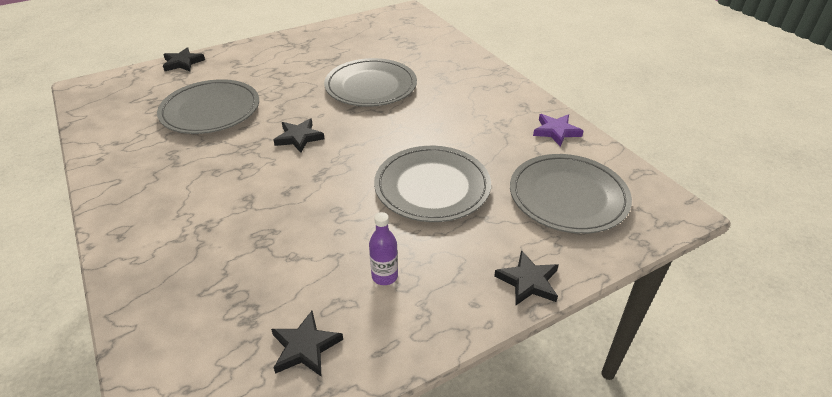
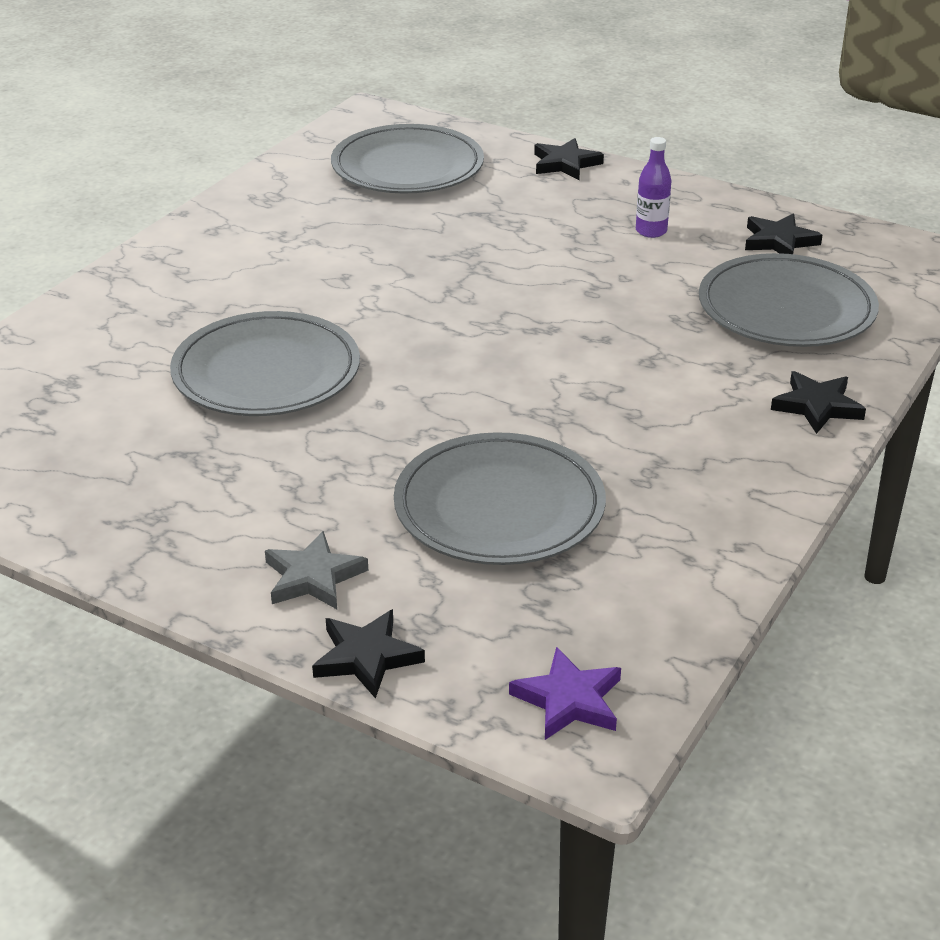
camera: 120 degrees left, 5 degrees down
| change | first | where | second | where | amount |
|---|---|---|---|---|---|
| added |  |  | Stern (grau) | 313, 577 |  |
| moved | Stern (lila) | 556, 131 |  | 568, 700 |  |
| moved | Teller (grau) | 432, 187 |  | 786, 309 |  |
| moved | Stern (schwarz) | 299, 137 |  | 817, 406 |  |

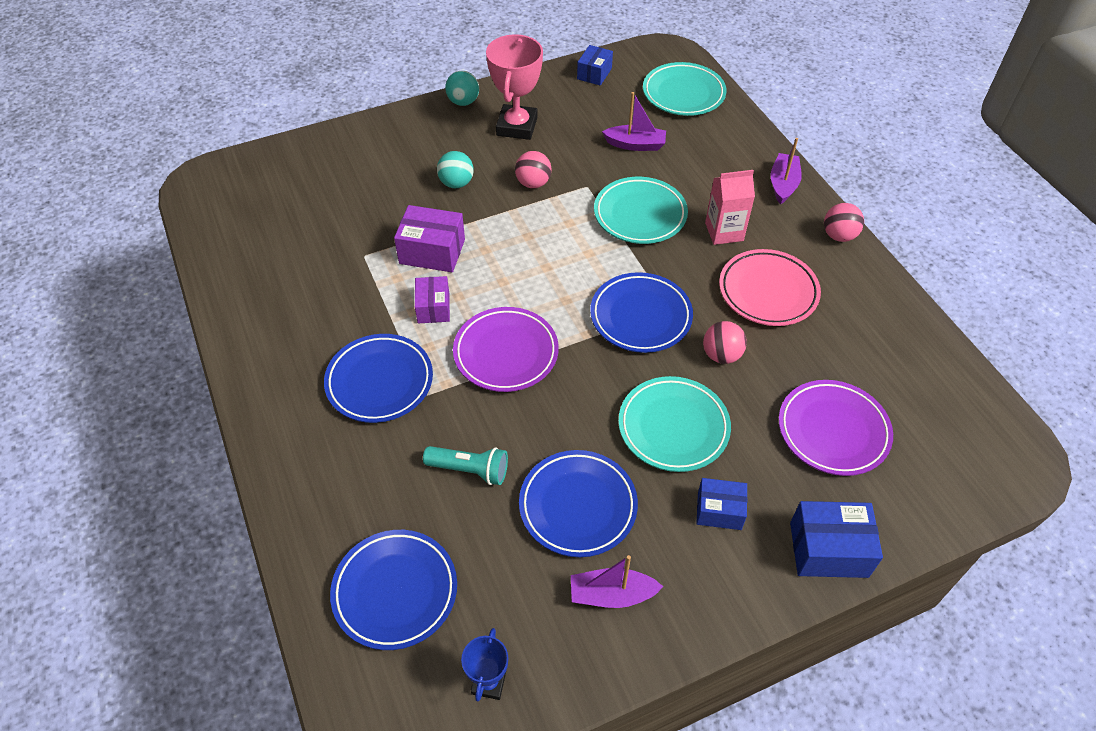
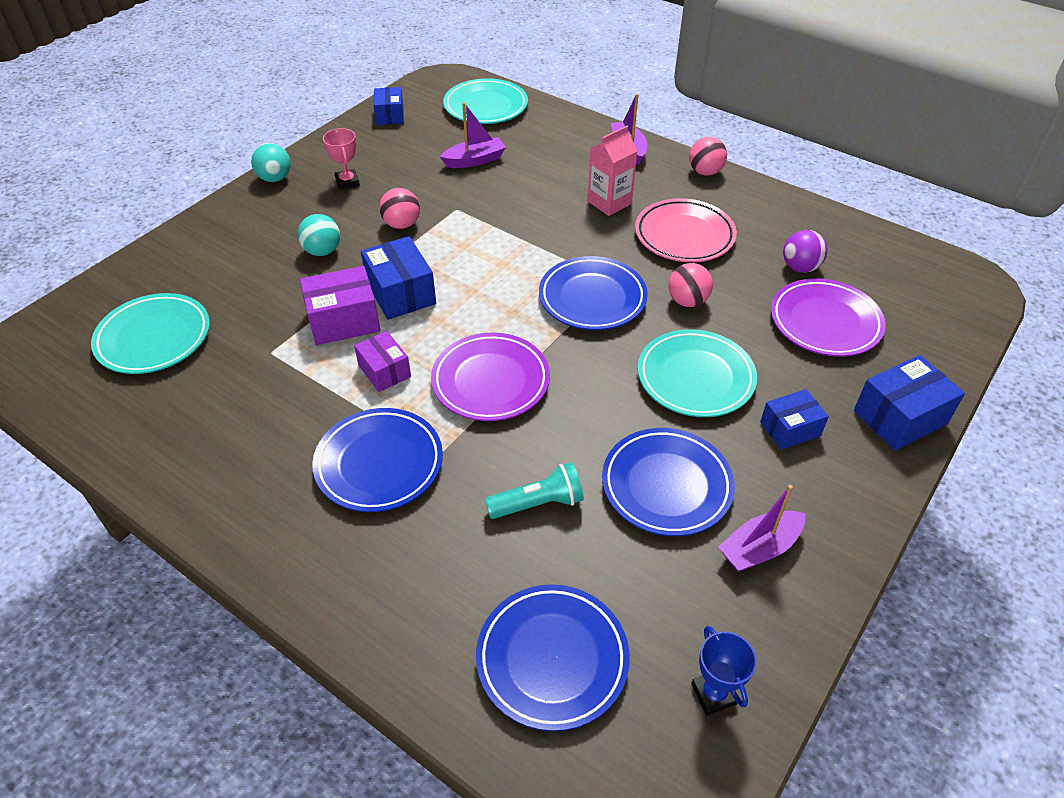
camera: 30 degrees left, 5 degrees down
| change | first | where | second | where | amount |
|---|---|---|---|---|---|
| moved | Teller (türkis) | 640, 214 |  | 154, 338 |  |
| resized | Pokal (rosa) | 517, 126 |  | 347, 182 | x0.54 |
| added |  |  | Schachtel (blau) | 401, 293 |  |
| added |  |  | Ball (lila) | 800, 267 |  |

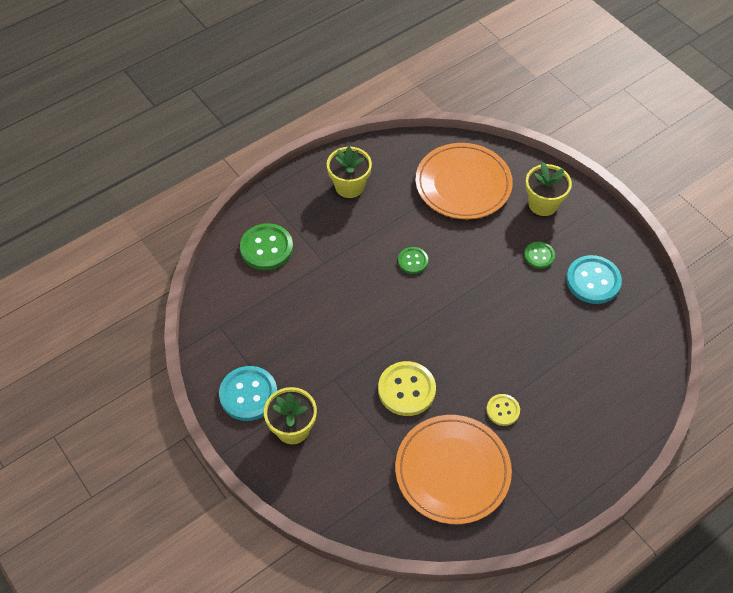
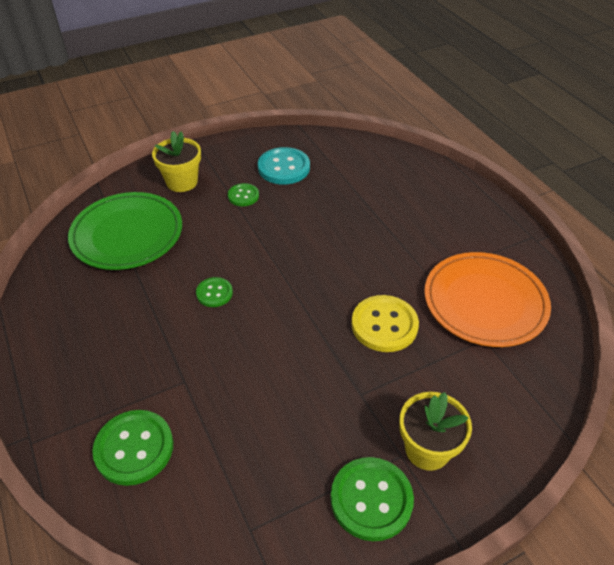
camera: 80 degrees left, 10 degrees down
| change | first | where | second | where | amount |
|---|---|---|---|---|---|
| recoloured | Teller (orange) | 463, 184 | Teller (grün) | 127, 234 |  |
| recoloured | Knopf (türkis) | 248, 394 | Knopf (grün) | 371, 499 |  |
| removed | Blumentopf (gelb) | 349, 186 |  |  |  |
| removed | Knopf (gelb) | 503, 410 |  |  |  |

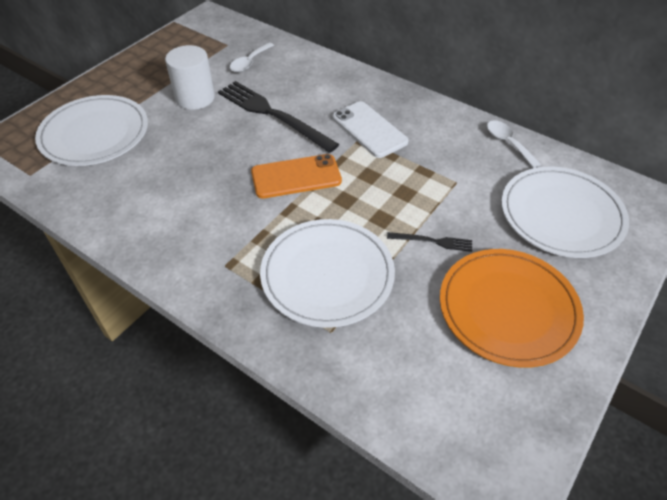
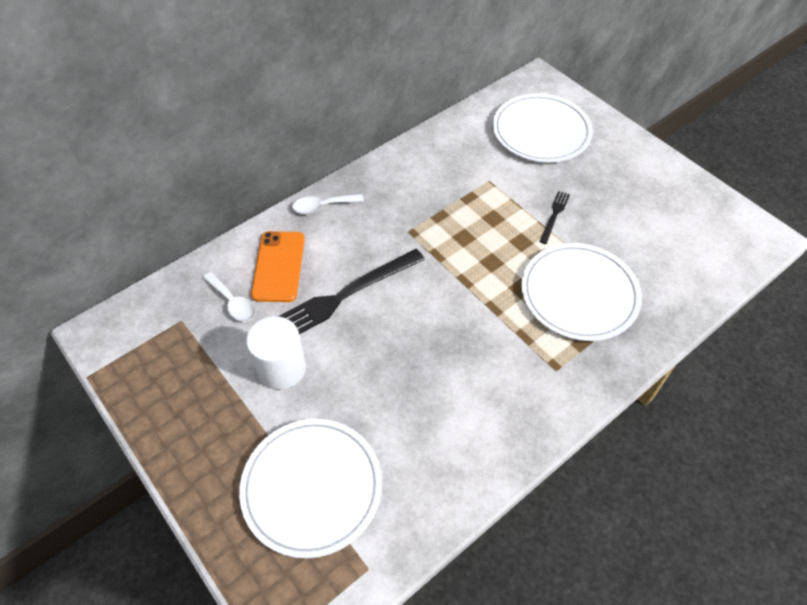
camera: 75 degrees left, 5 degrees up
| change | first | where | second | where | amount |
|---|---|---|---|---|---|
| moved | Handy (orange) | 296, 177 |  | 278, 266 |  |
| moved | Löffel (weiß) | 507, 143 |  | 322, 206 |  |
| removed | Handy (weiß) | 369, 129 |  |  |  |
| removed | Teller (orange) | 508, 309 |  |  |  |

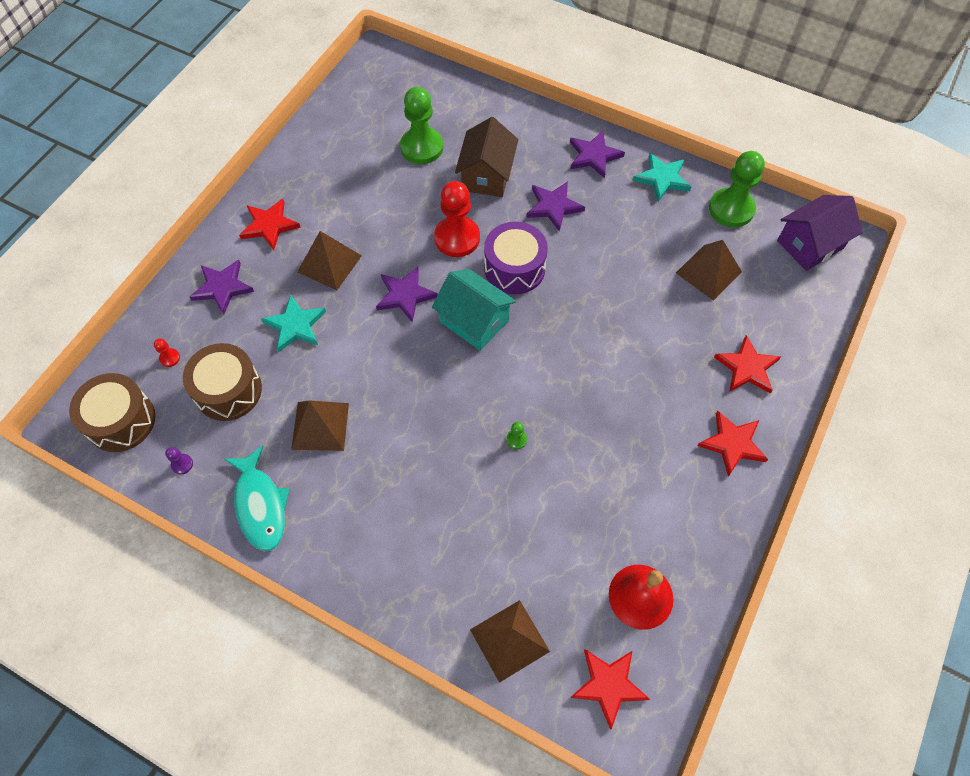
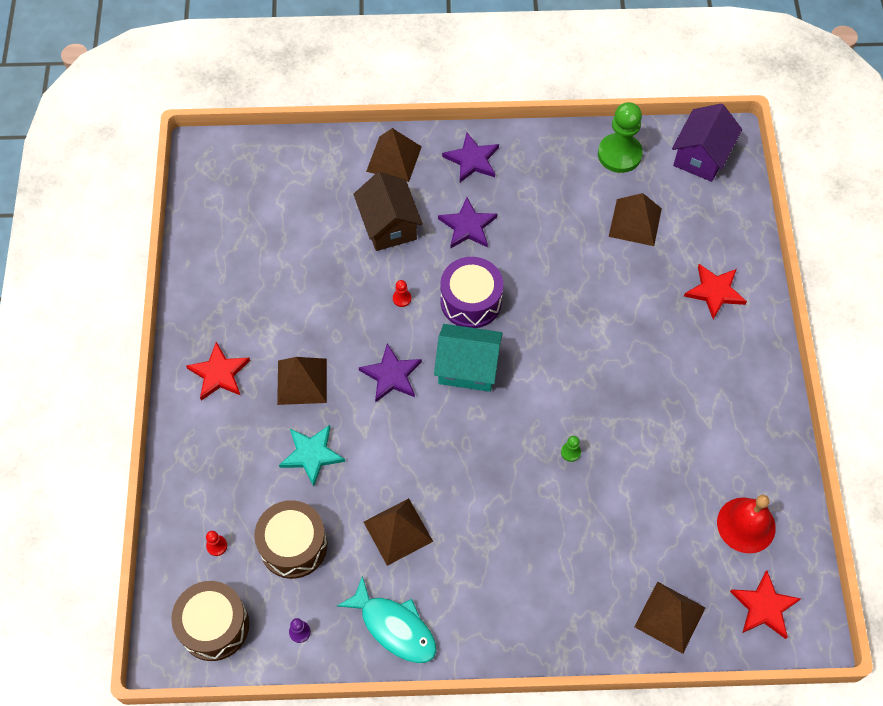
camera: 30 degrees left, 0 degrees up
| change | first | where | second | where | amount |
|---|---|---|---|---|---|
| added |  |  | Pyramide (braun) | 394, 159 |  |
| resized | Bauer (rot) | 457, 238 |  | 402, 298 | x0.40 |
| removed | Stern (lila) | 222, 287 |  |  |  |
| removed | Bauer (grün) | 422, 147 |  |  |  |
| removed | Stern (türkis) | 662, 179 |  |  |  |
| removed | Stern (rot) | 732, 444 |  |  |  |

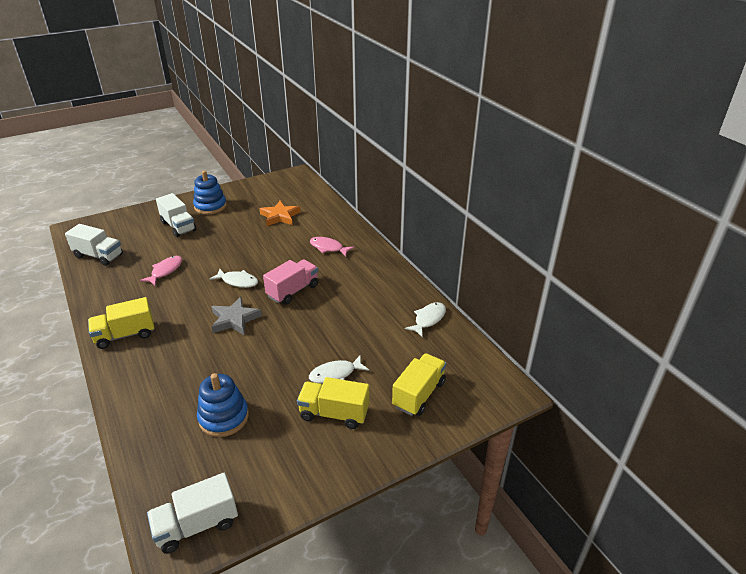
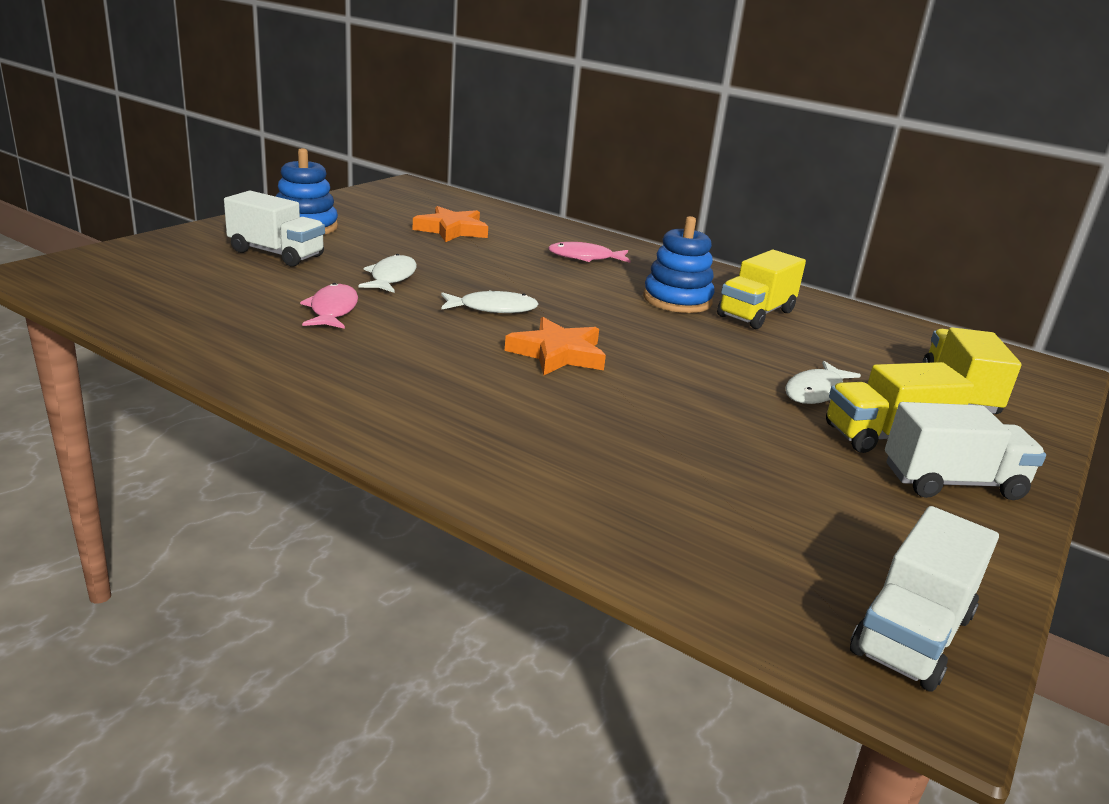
camera: 30 degrees left, 10 degrees down
| change | first | where | second | where | amount |
|---|---|---|---|---|---|
| moved | Fisch (weiß) | 428, 319 |  | 391, 277 |  |
| recoloured | Stern (grau) | 234, 319 | Stern (orange) | 557, 354 |  |
| moved | Stapelspielzeug (blau) | 224, 417 |  | 677, 300 |  |
| moved | Lastwagen (gelb) | 125, 335 |  | 756, 314 |  |
| moved | Lastwagen (weiß) | 98, 256 |  | 952, 482 |  |
| removed | Lastwagen (rosa) | 293, 291 |  |  |  |

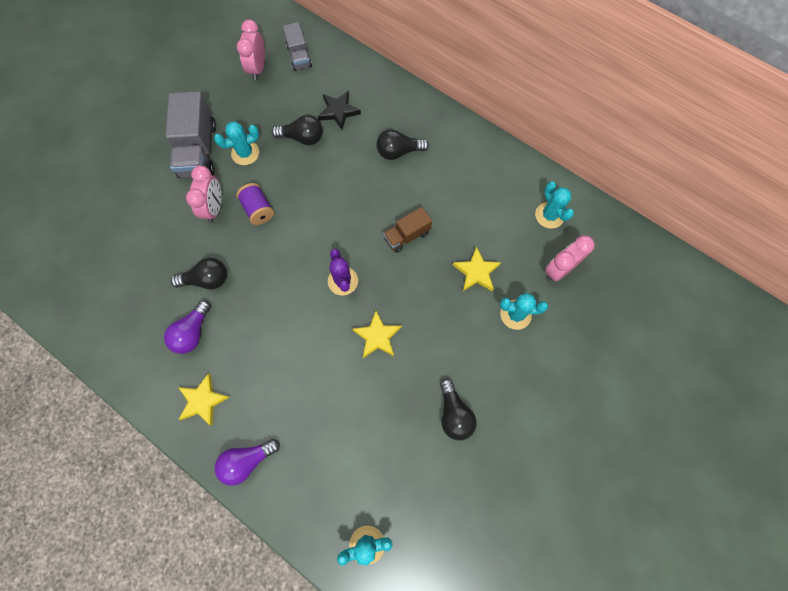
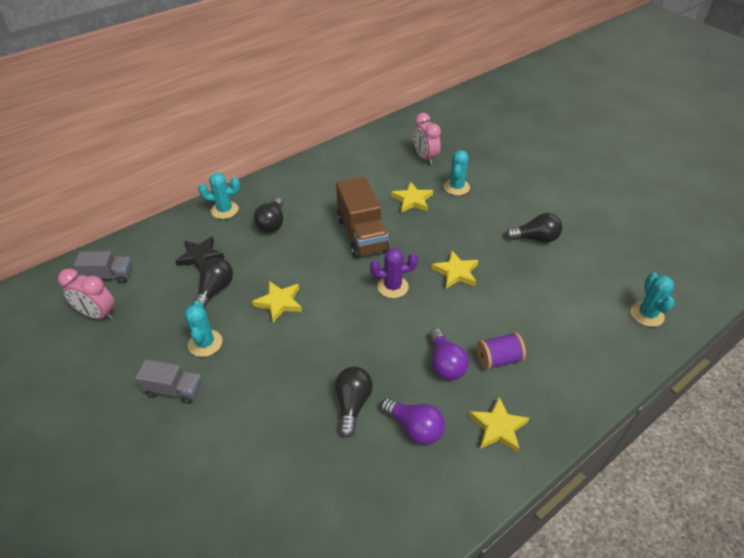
camera: 75 degrees left, 25 degrees down
| change | first | where | second | where | amount |
|---|---|---|---|---|---|
| resized | Lastwagen (grau) | 198, 150 |  | 174, 390 | x0.58 |
| moved | Kaktus (türkis) | 549, 215 |  | 224, 210 |  |
| added |  |  | Stern (gelb) | 279, 303 |  |
| resized | Lastwagen (braun) | 407, 235 |  | 362, 234 | x1.73 |
| moved | Glühbirne (lila) | 247, 461 |  | 445, 364 |  |
| moved | Garnrolle (lila) | 258, 209 |  | 498, 359 |  |
| removed | Wecker (rosa) | 214, 208 |  |  |  |

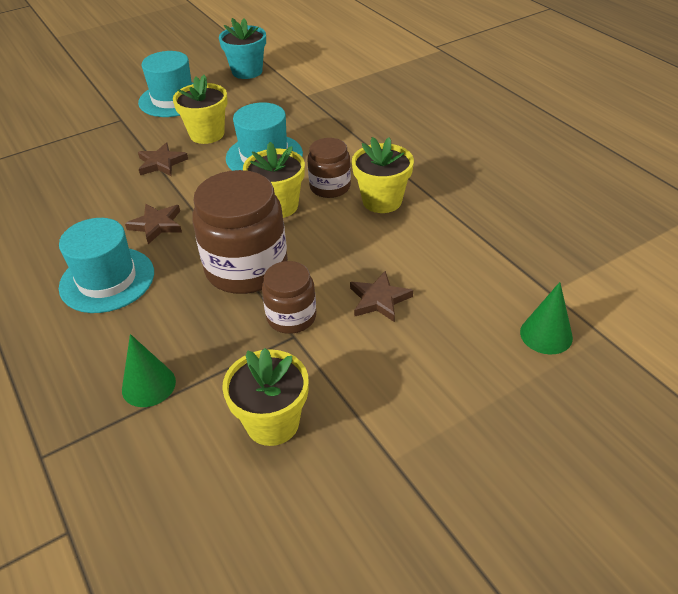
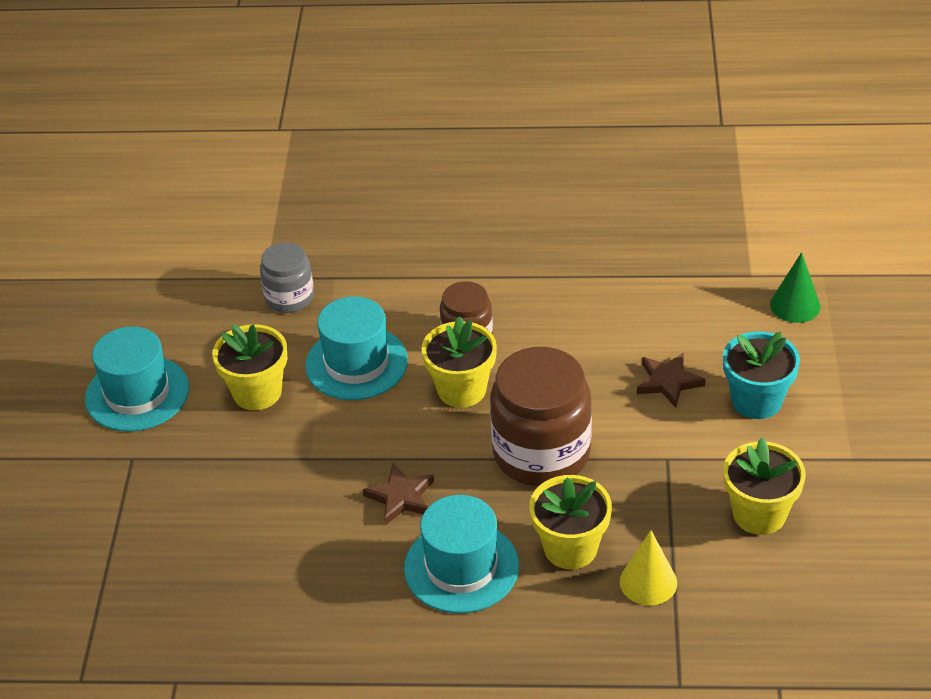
camera: 55 degrees left, 0 degrees up
| change | first | where | second | where | amount |
|---|---|---|---|---|---|
| added |  |  | Einmachglas (grau) | 289, 297 |  |
| moved | Blumentopf (gelb) | 382, 201 |  | 570, 548 |  |
| recoloured | Kegel (grün) | 148, 385 | Kegel (gelb) | 648, 582 |  |
| moved | Blumentopf (türkis) | 247, 71 |  | 756, 401 |  |
| removed | Stern (braun) | 161, 163 |  |  |  |
| removed | Einmachglas (braun) | 291, 317 |  |  |  |

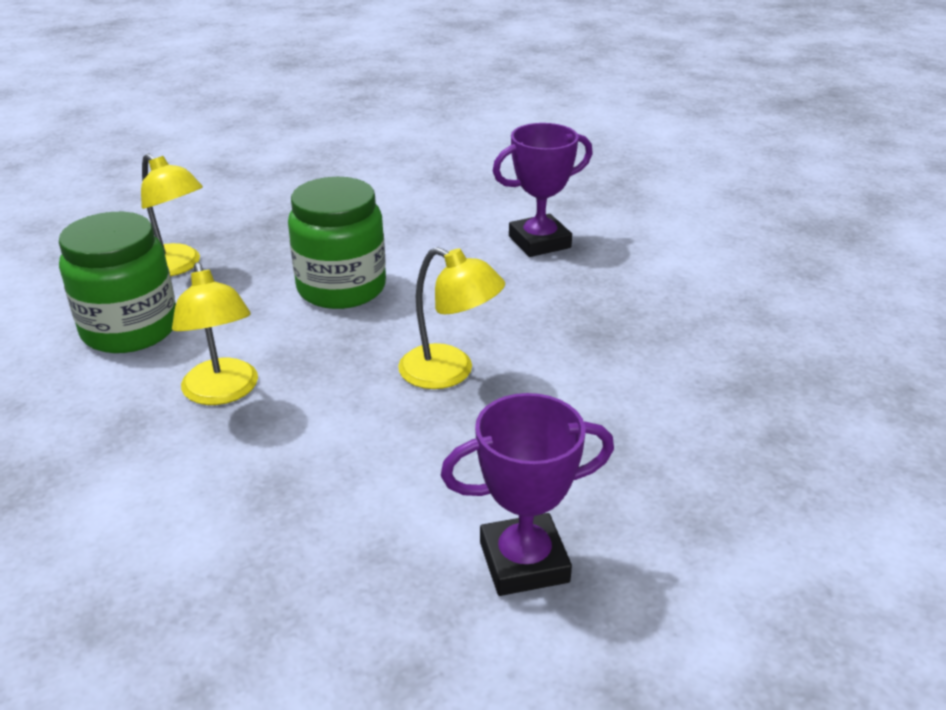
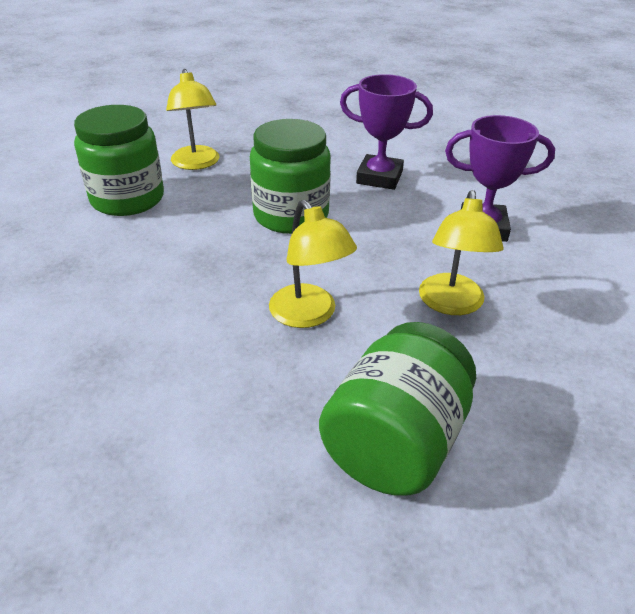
camera: 30 degrees right, 5 degrees up
| change | first | where | second | where | amount |
|---|---|---|---|---|---|
| added |  |  | Einmachglas (grün) | 395, 442 |  |
| moved | Pokal (lila) | 524, 562 |  | 379, 177 |  |
| moved | Lampe (gelb) | 223, 392 |  | 451, 304 |  |

